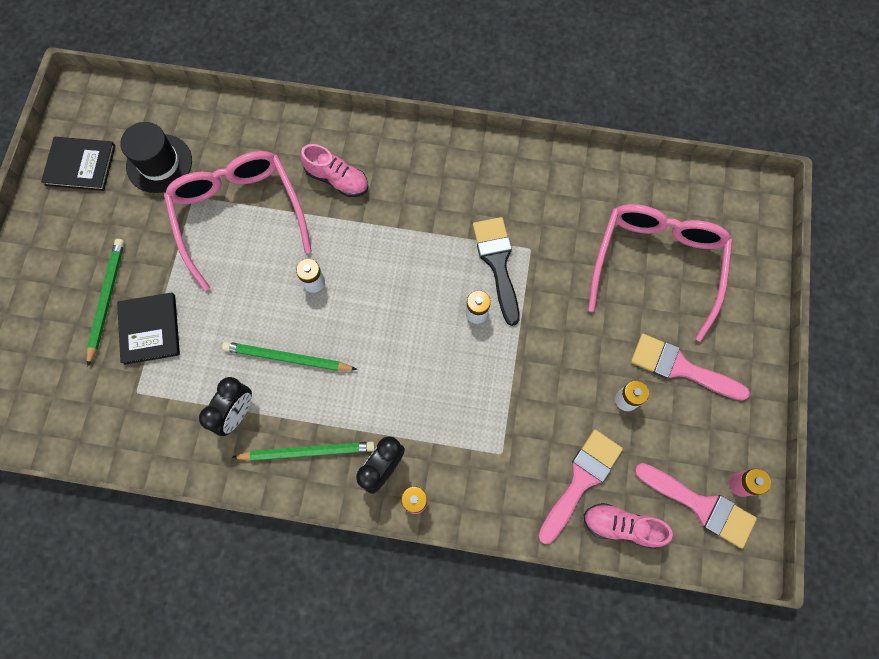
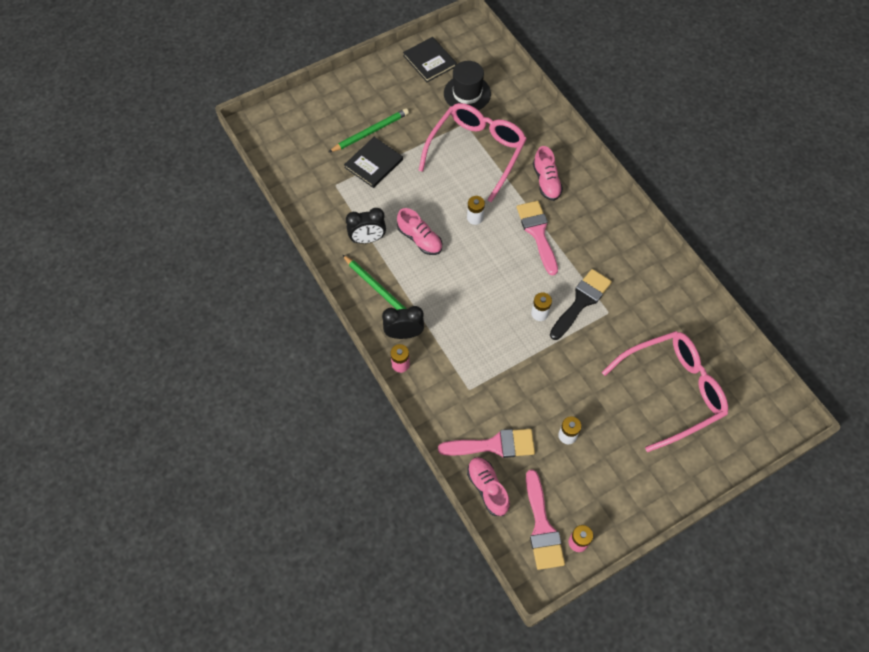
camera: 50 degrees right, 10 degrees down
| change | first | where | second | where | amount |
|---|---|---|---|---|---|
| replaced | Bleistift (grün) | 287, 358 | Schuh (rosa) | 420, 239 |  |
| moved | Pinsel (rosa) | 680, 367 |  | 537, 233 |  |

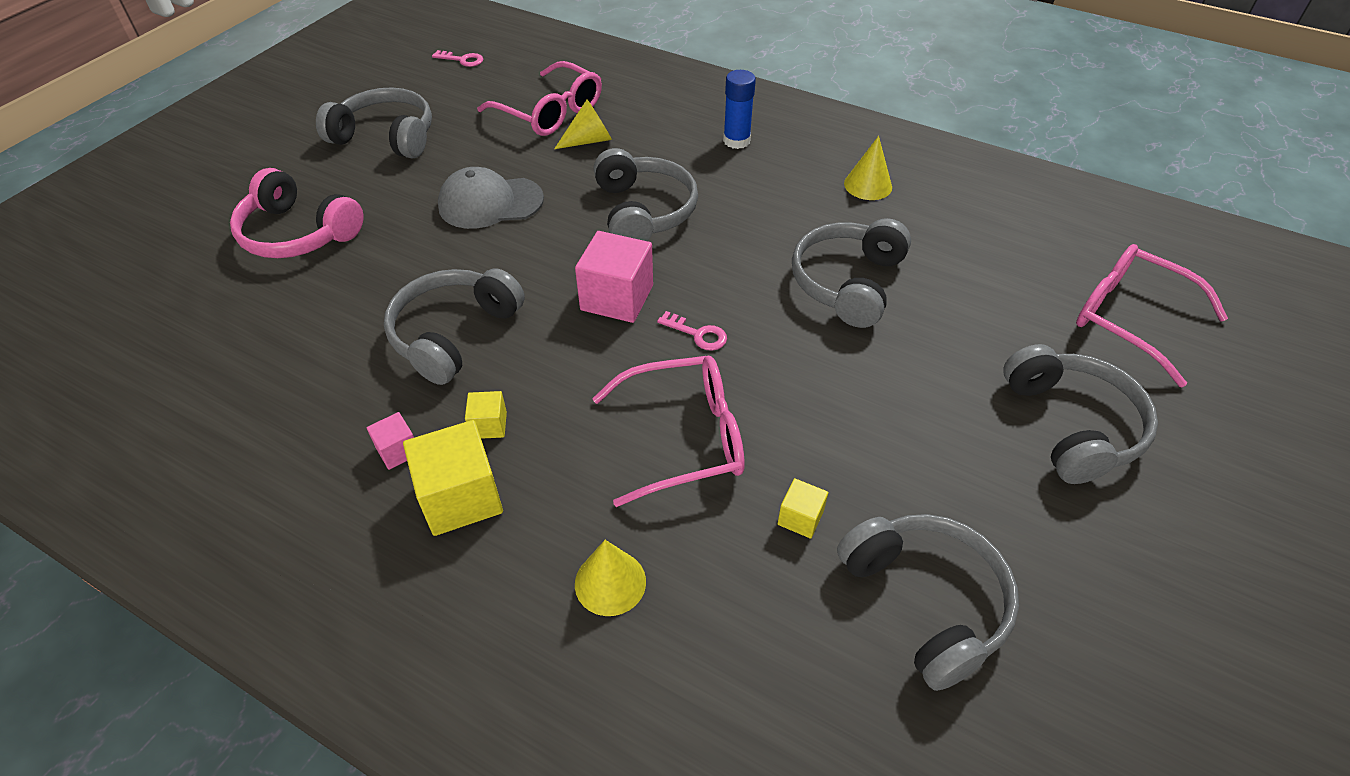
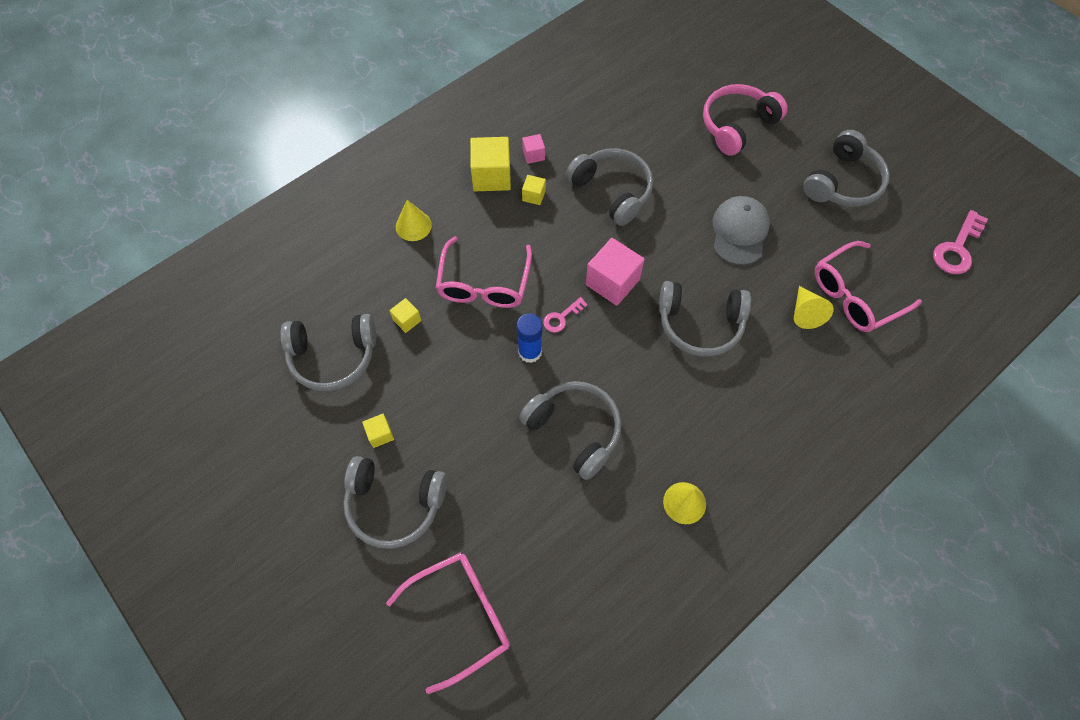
camera: 110 degrees right, 15 degrees up
| change | first | where | second | where | amount |
|---|---|---|---|---|---|
| added |  |  | Kubus (gelb) | 380, 434 |  |
| moved | Klebestift (blau) | 736, 141 |  | 530, 352 |  |
| resized | Schlüssel (rosa) | 462, 60 |  | 957, 248 | x1.74 |

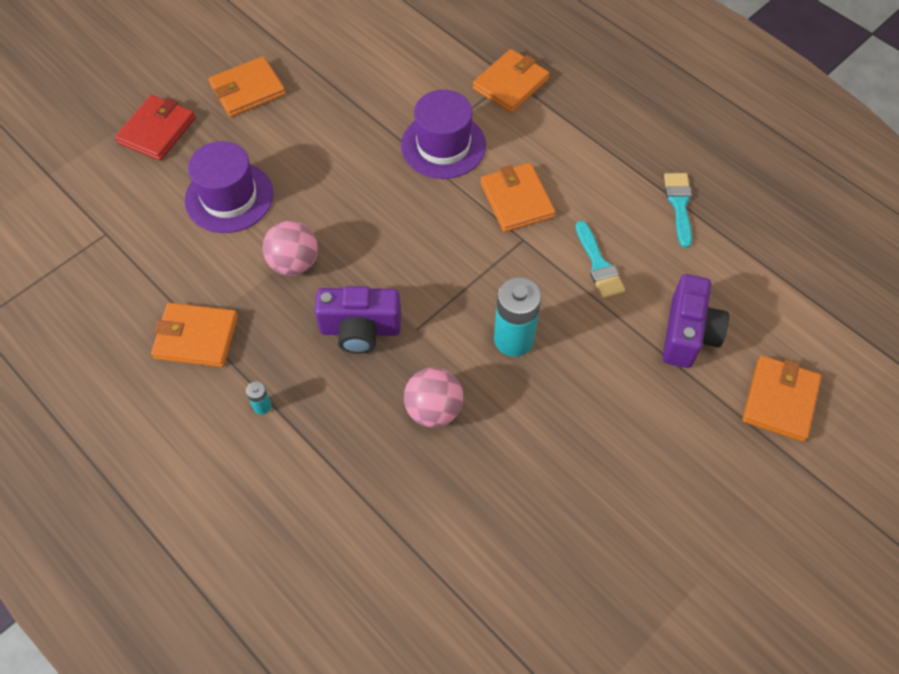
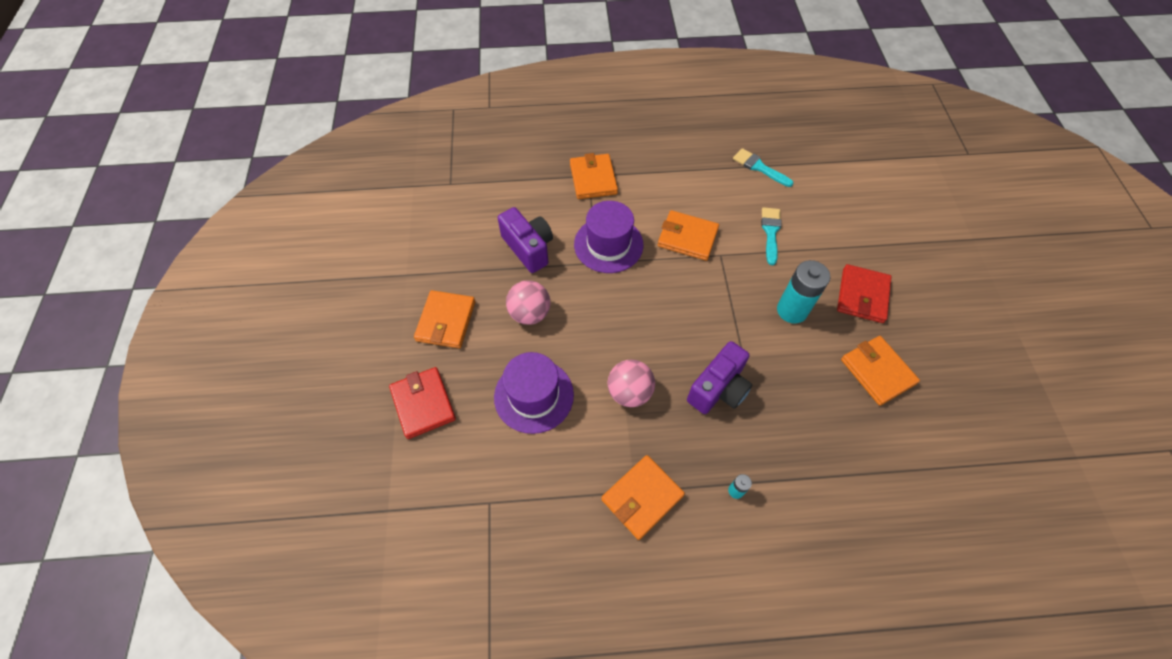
camera: 50 degrees left, 0 degrees up
| change | first | where | second | where | amount |
|---|---|---|---|---|---|
| moved | Kamera (lila) | 688, 334 |  | 528, 248 |  |
| moved | Ball (rosa) | 434, 409 |  | 530, 313 |  |
| turned | Pinsel (türkis) | 598, 265 |  | 770, 232 | 105 degrees counterclockwise |
| added |  |  | Geldbörse (rot) | 862, 295 |  |
| moved | Geldbörse (orange) | 780, 400 |  | 877, 371 |  |

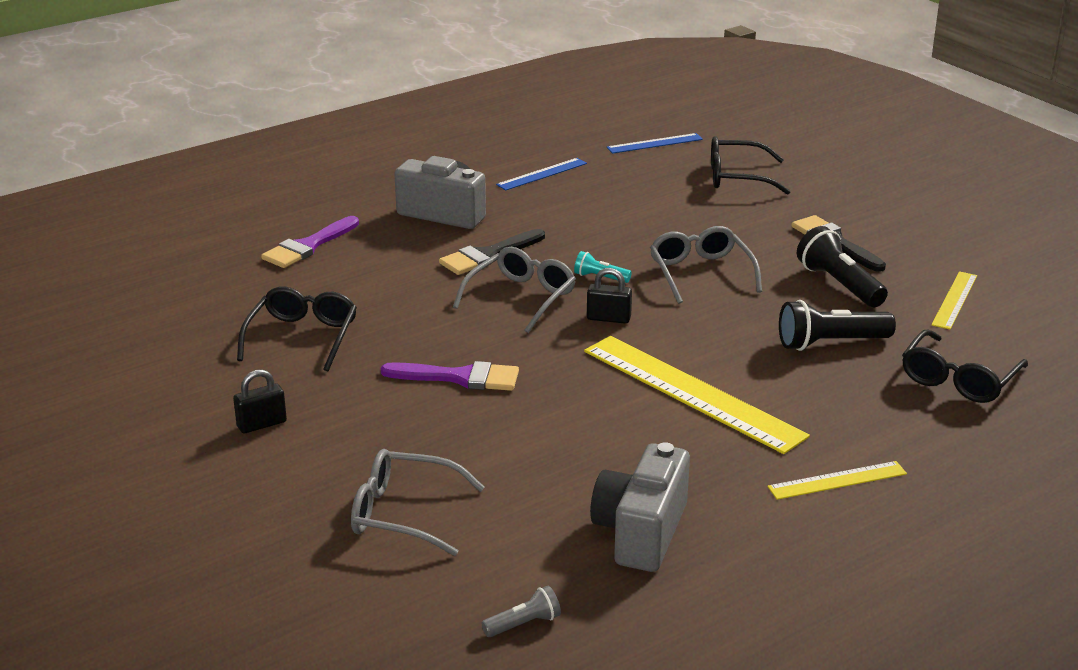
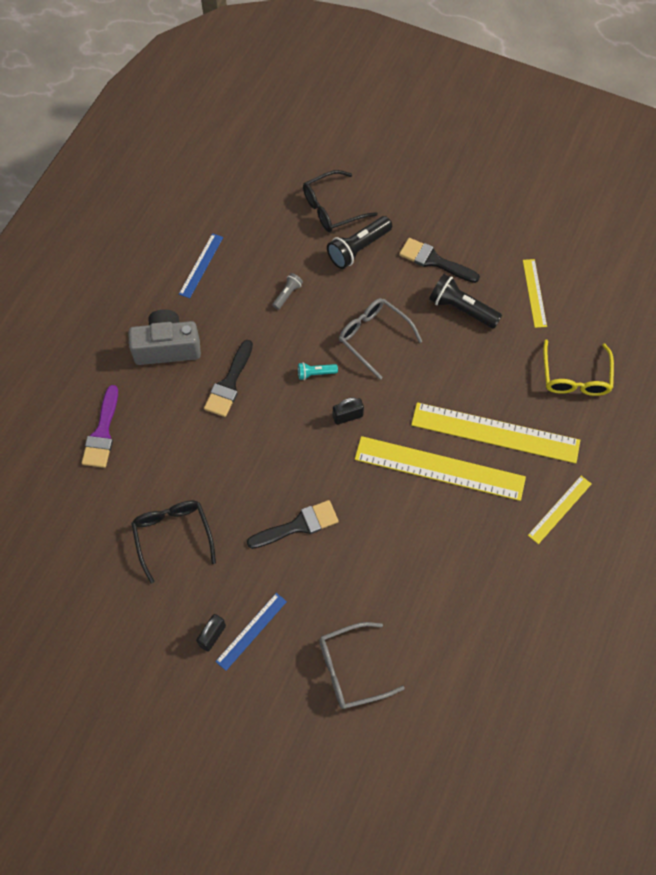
camera: 30 degrees left, 35 degrees up
| change | first | where | second | where | amount |
|---|---|---|---|---|---|
| moved | Lineal (blau) | 654, 143 |  | 251, 631 |  |
| recoloured | Pinsel (lila) | 459, 377 | Pinsel (schwarz) | 298, 525 |  |
| moved | Taschenlampe (grau) | 524, 624 |  | 287, 294 |  |
| moved | Taschenlampe (schwarz) | 830, 343 |  | 358, 248 |  |
| added |  |  | Lineal (gelb) | 495, 433 |  |
| recoloured | Brille (schwarz) | 958, 380 | Brille (gelb) | 575, 377 |  |
| removed | Brille (grau) | 522, 297 |  |  |  |
| removed | Kamera (grau) | 641, 532 |  |  |  |

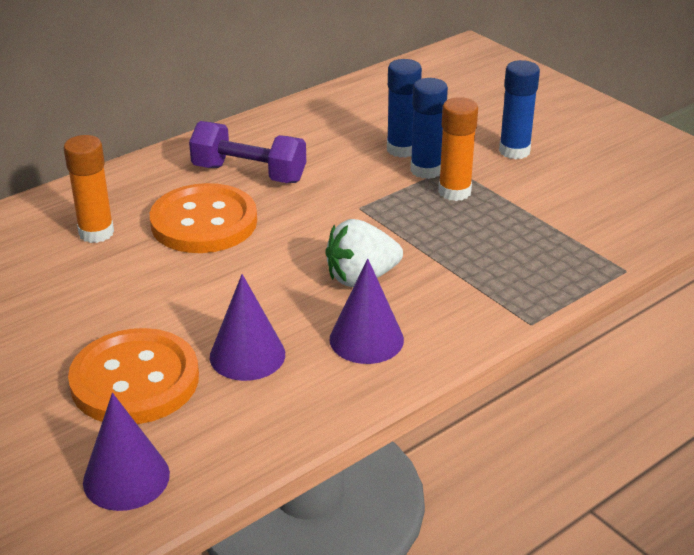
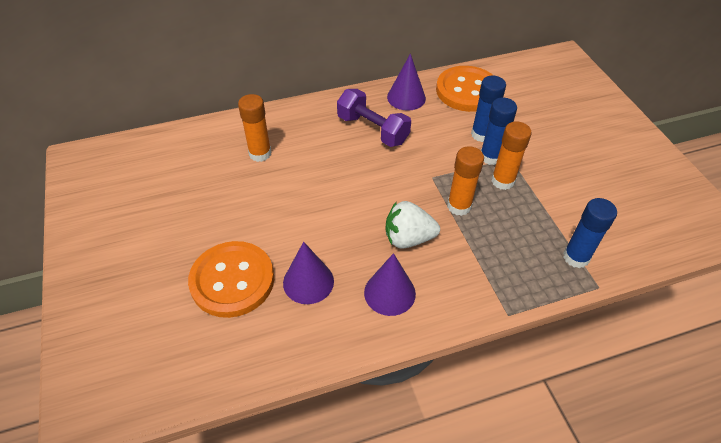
camera: 20 degrees right, 15 degrees up
| change | first | where | second | where | amount |
|---|---|---|---|---|---|
| moved | Kegel (lila) | 126, 478 |  | 406, 97 |  |
| moved | Knopf (orange) | 204, 222 |  | 467, 91 |  |
| added |  |  | Klebestift (orange) | 459, 206 |  |
| moved | Klebestift (blau) | 514, 151 |  | 576, 257 |  |

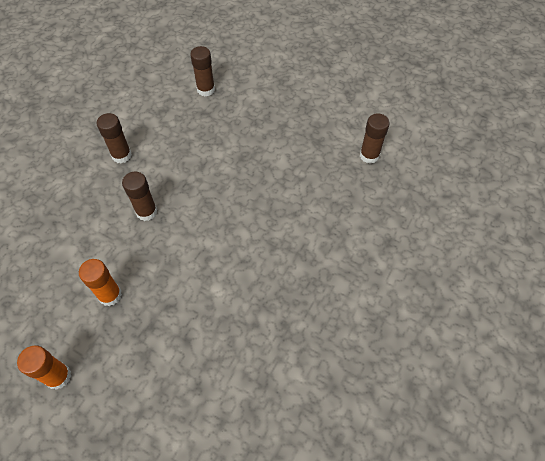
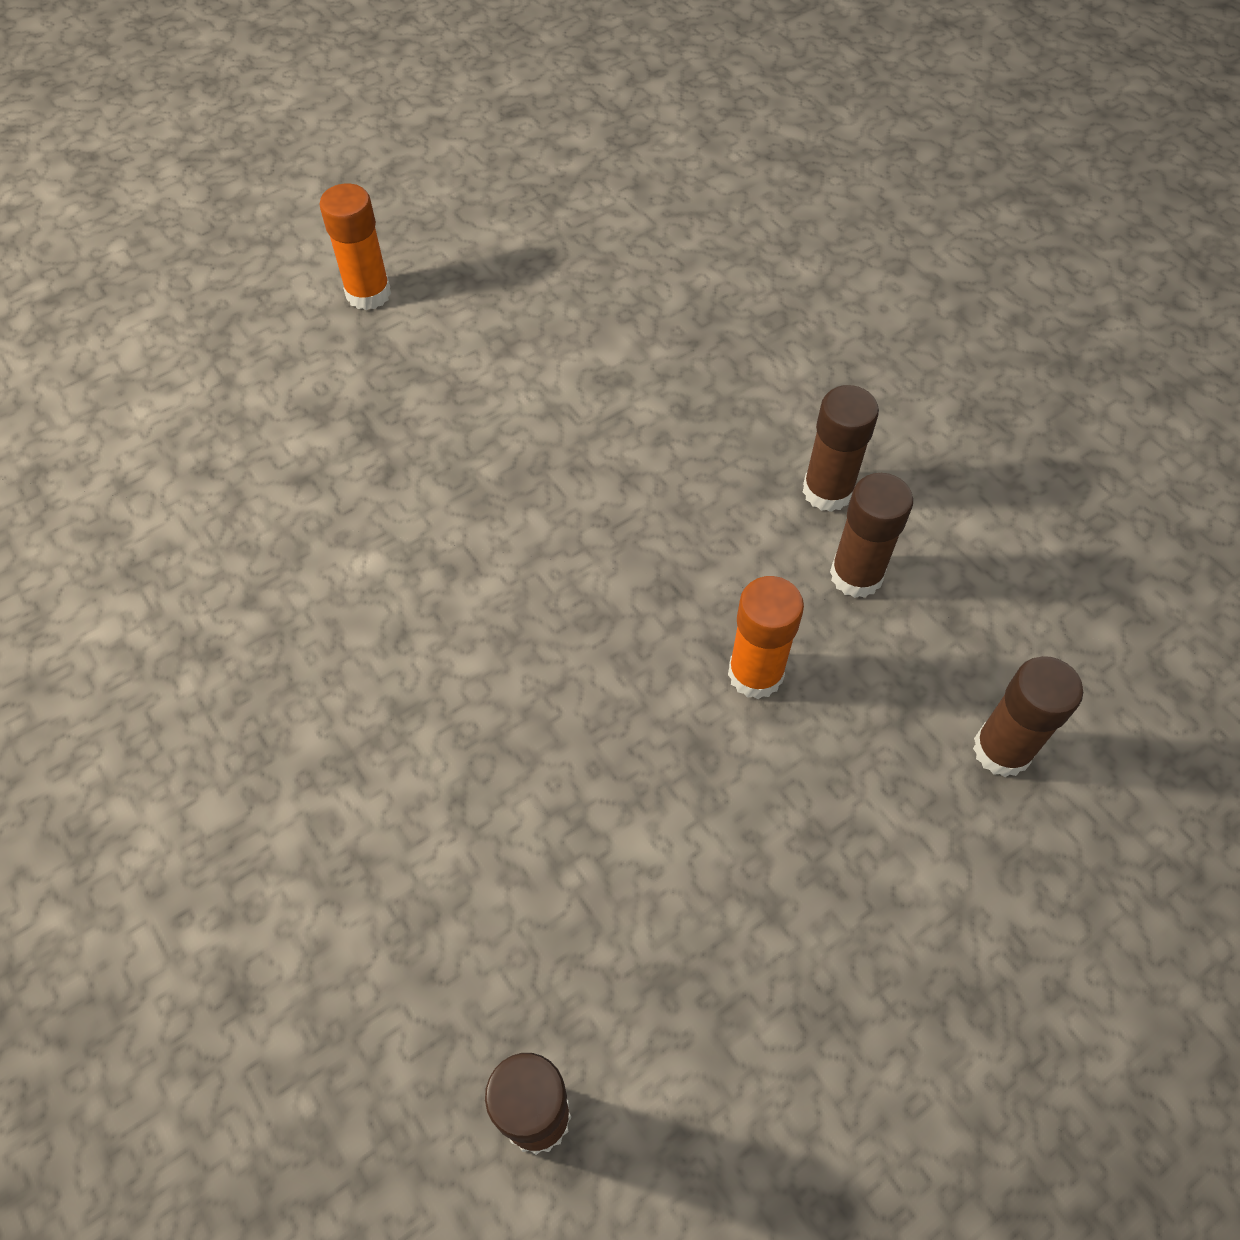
camera: 115 degrees right, 0 degrees up
| change | first | where | second | where | amount |
|---|---|---|---|---|---|
| moved | Klebestift (orange) | 110, 295 |  | 755, 674 |  |
| moved | Klebestift (braun) | 146, 212 |  | 856, 575 |  |

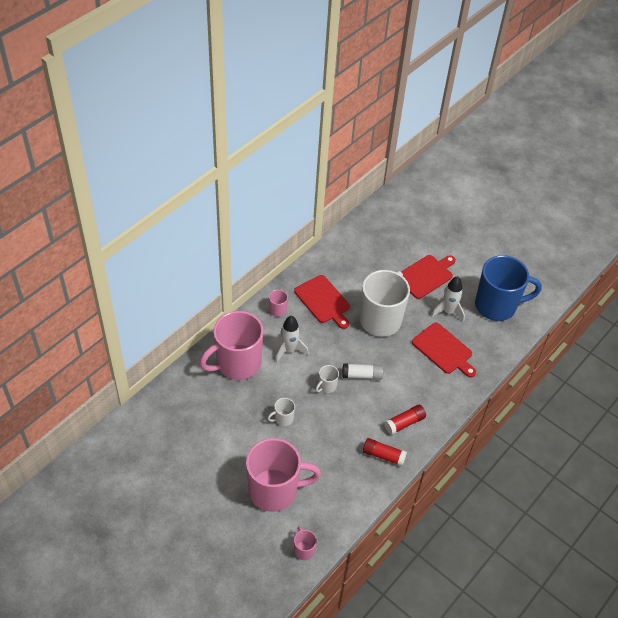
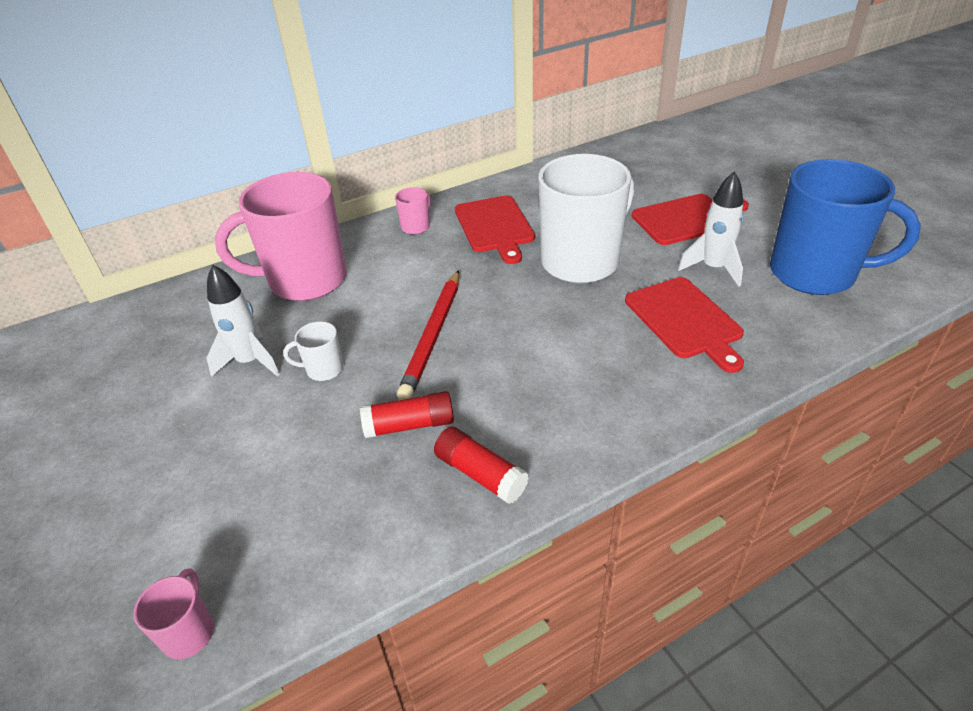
camera: 25 degrees right, 10 degrees down
| change | first | where | second | where | amount |
|---|---|---|---|---|---|
| moved | Rakete (weiß) | 289, 350 |  | 250, 361 |  |
| moved | Klebestift (rot) | 404, 423 |  | 409, 425 |  |
| replaced | Tasse (weiß) | 327, 386 | Bleistift (rot) | 433, 336 |  |
| removed | Tasse (rosa) | 274, 490 |  |  |  |
| removed | Klebestift (weiß) | 362, 375 |  |  |  |

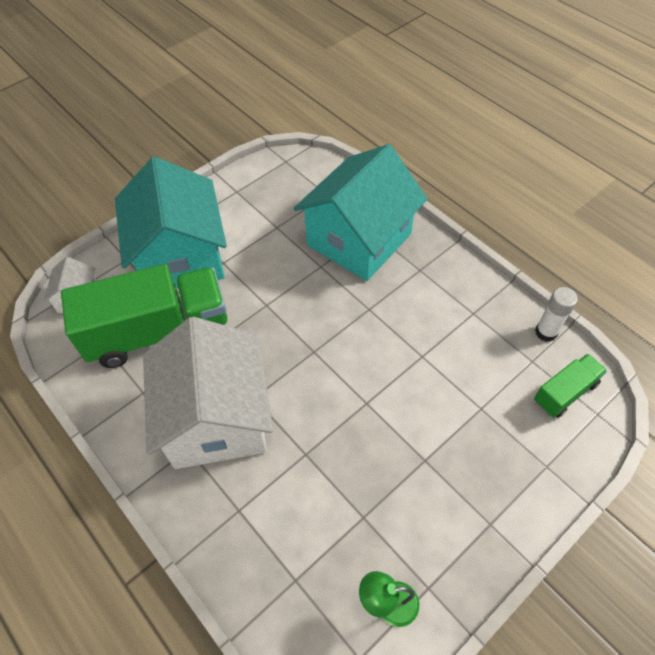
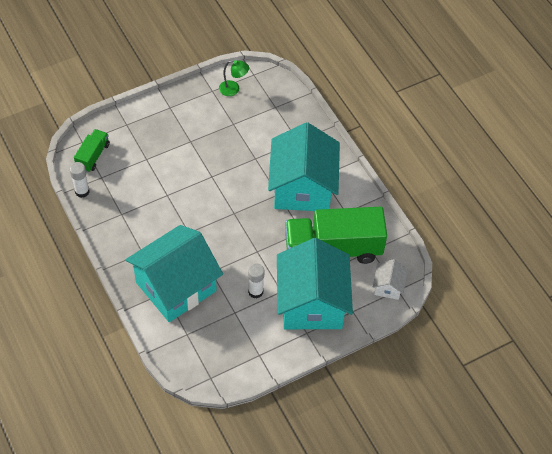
camera: 170 degrees left, 0 degrees up
| change | first | where | second | where | amount |
|---|---|---|---|---|---|
| turned | Lastwagen (grün) | 565, 392 |  | 93, 156 | 135 degrees clockwise |
| added |  |  | Klebestift (weiß) | 255, 291 |  |
| recoloured | Haus (weiß) | 216, 418 | Haus (türkis) | 302, 187 |  |

